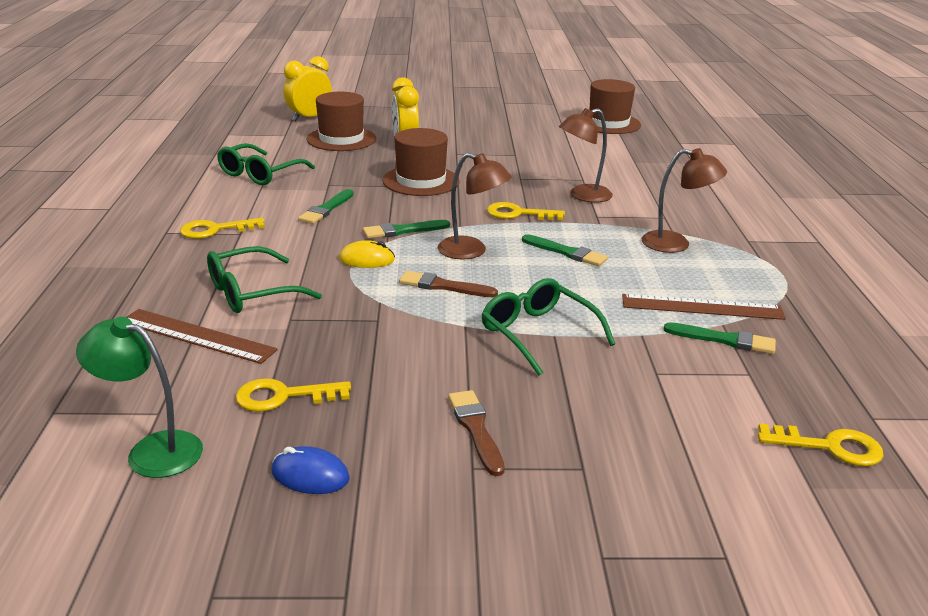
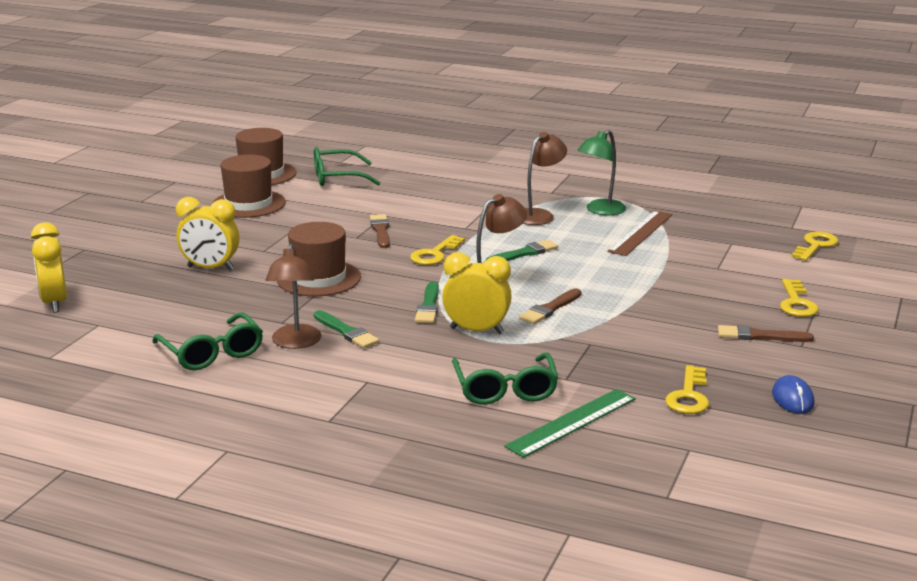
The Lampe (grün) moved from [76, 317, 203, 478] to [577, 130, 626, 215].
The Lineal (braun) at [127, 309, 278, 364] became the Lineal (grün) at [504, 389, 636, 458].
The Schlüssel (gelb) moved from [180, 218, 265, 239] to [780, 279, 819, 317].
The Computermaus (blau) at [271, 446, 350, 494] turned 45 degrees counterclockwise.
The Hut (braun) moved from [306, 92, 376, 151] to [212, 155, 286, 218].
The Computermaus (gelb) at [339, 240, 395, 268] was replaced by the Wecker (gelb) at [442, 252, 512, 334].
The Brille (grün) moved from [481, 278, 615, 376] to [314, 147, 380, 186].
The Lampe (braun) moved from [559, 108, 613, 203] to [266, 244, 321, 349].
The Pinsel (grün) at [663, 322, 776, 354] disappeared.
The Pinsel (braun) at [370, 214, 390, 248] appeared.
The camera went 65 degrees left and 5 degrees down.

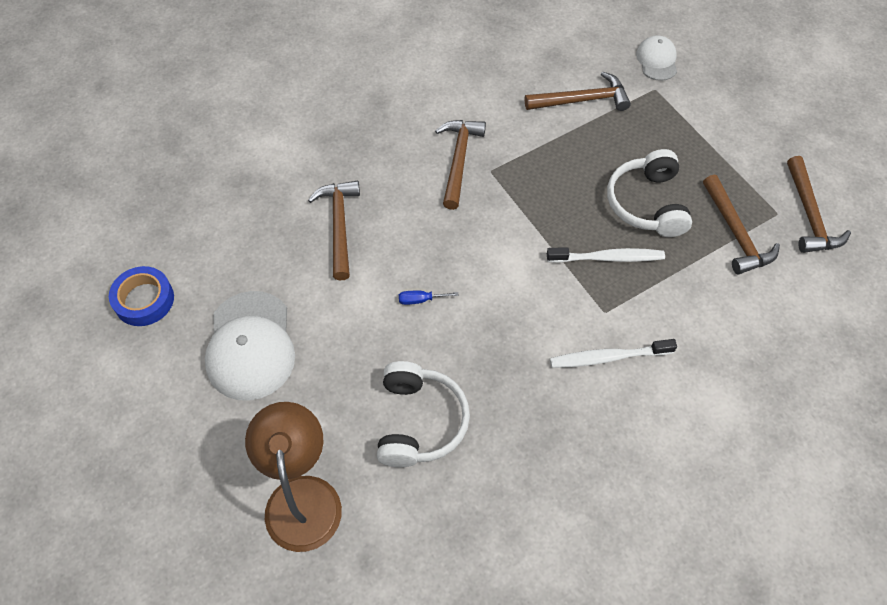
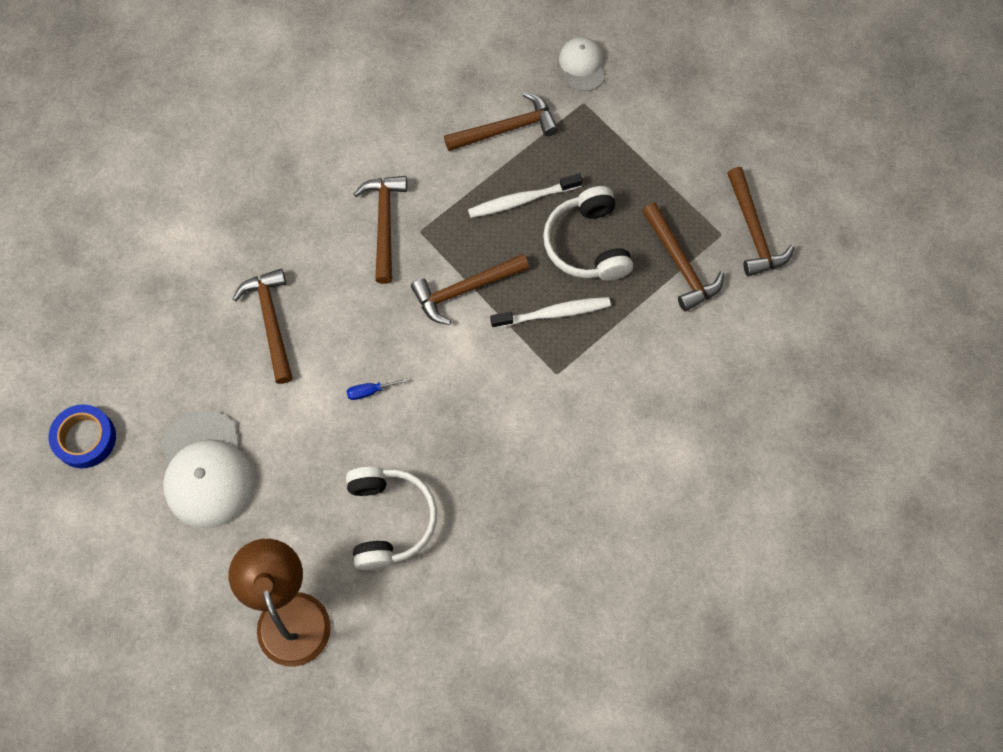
The Zahnbürste (weiß) moved from [550, 339, 677, 368] to [468, 173, 582, 218].
The Hammer (braun) at [411, 254, 529, 325] appeared.
The camera went 10 degrees left and 10 degrees up.

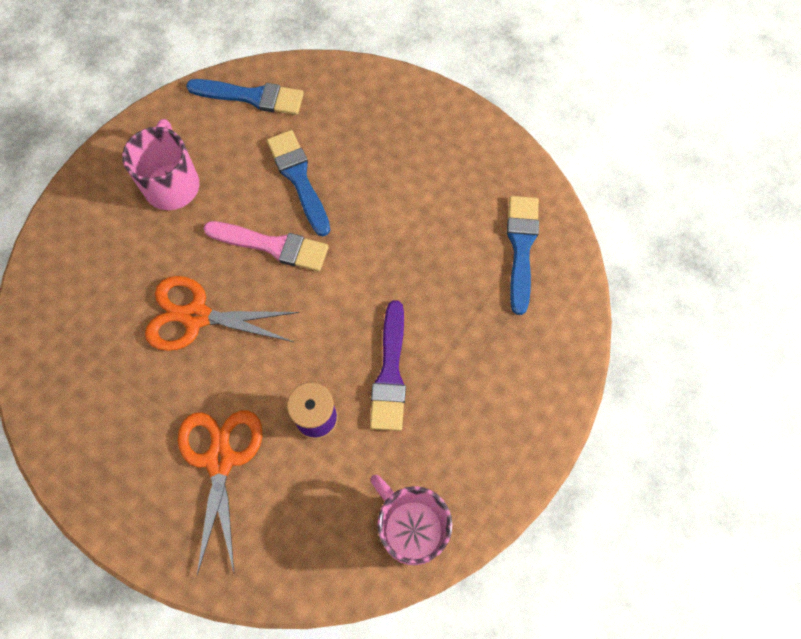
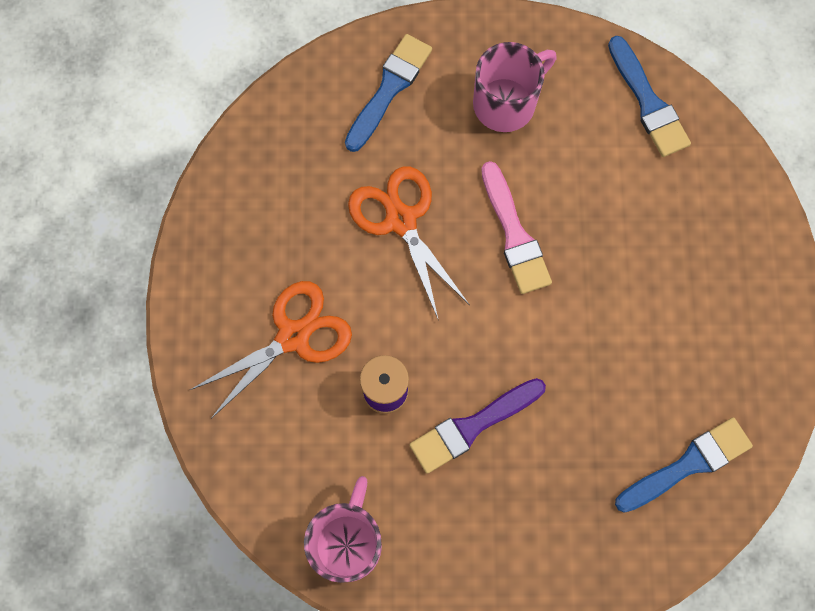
The Pinsel (blau) moved from [267, 130, 330, 236] to [345, 34, 432, 152].
The camera went 55 degrees right and 5 degrees up.

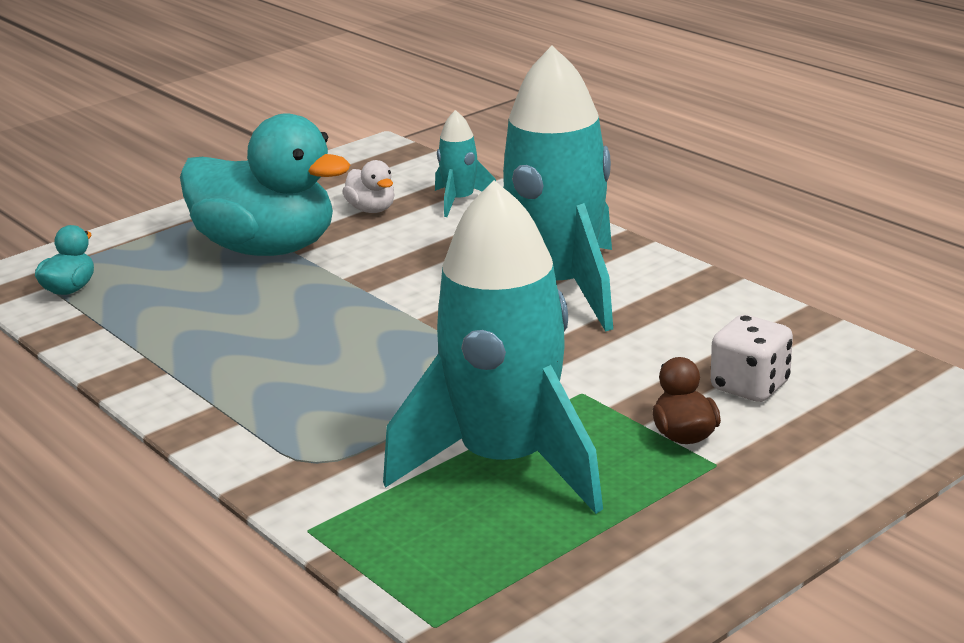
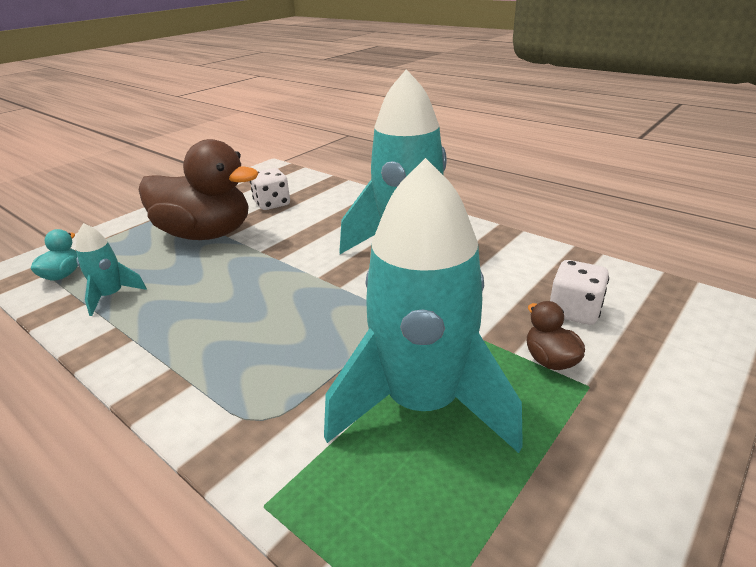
The Ente (türkis) at [180, 113, 350, 256] became the Ente (braun) at [139, 139, 258, 240].
The Ente (weiß) at [342, 160, 394, 213] was replaced by the Spielwürfel (weiß) at [250, 168, 290, 210].
The Rakete (türkis) moved from [435, 110, 496, 217] to [76, 223, 147, 316].
The camera went 10 degrees left and 5 degrees up.

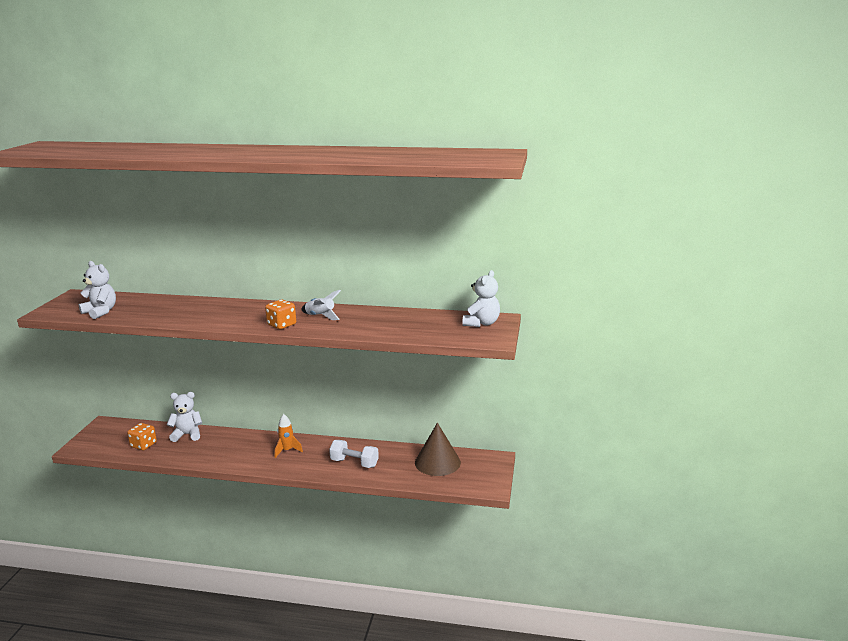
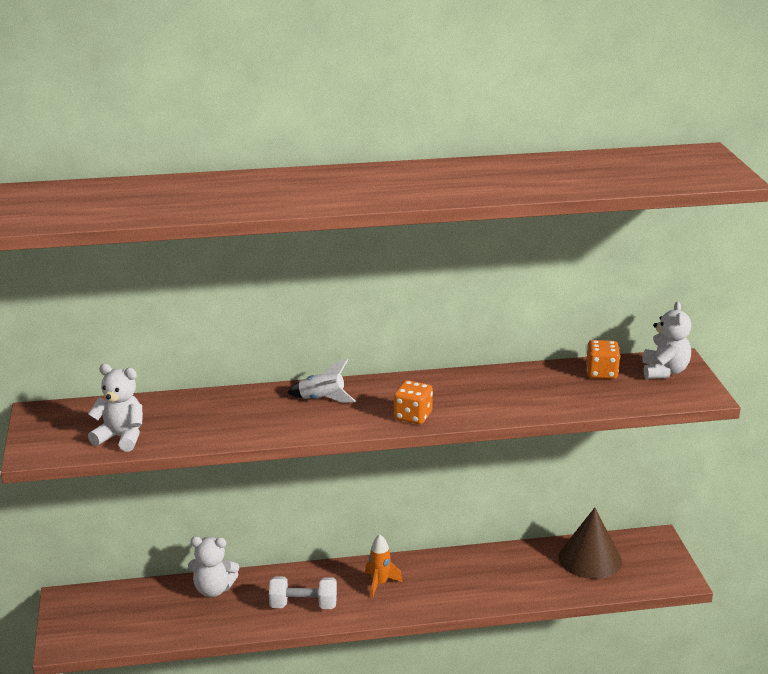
The Spielwürfel (orange) moved from [127, 423, 157, 450] to [586, 340, 620, 379].
The Teddybär (weiß) at [167, 392, 202, 442] turned 150 degrees counterclockwise.
The Rakete (weiß) moved from [301, 290, 341, 320] to [287, 358, 355, 403].
The Hantel (weiß) moved from [329, 440, 379, 468] to [269, 576, 337, 609].
The camera went 20 degrees left and 5 degrees up.

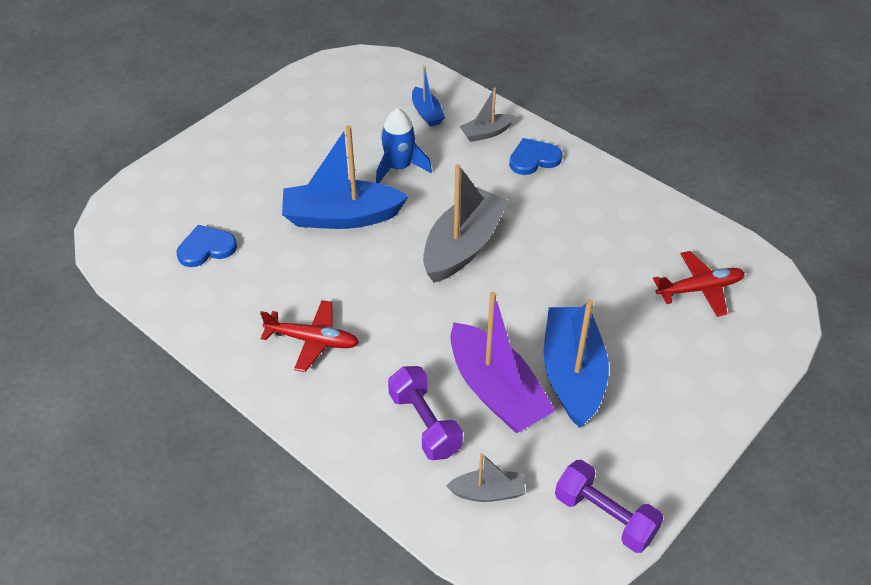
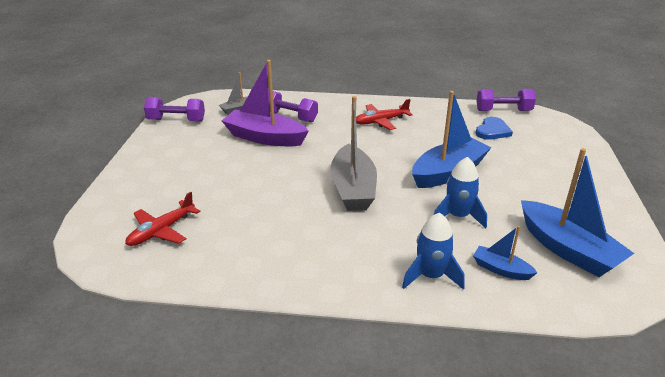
The Boot (grau) at [460, 88, 515, 142] was replaced by the Rakete (blau) at [402, 213, 465, 290].
The Herz (blau) at [509, 138, 562, 175] disappeared.
The Boot (blau) moved from [544, 299, 609, 428] to [521, 148, 635, 277].
The Hantel (lila) at [476, 89, 536, 111] appeared.
The camera went 145 degrees right and 15 degrees down.

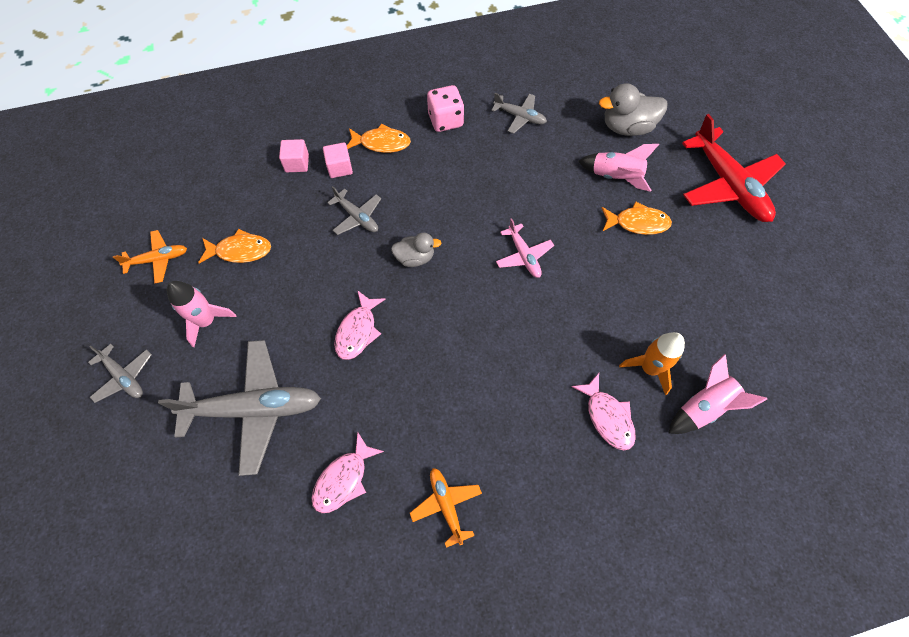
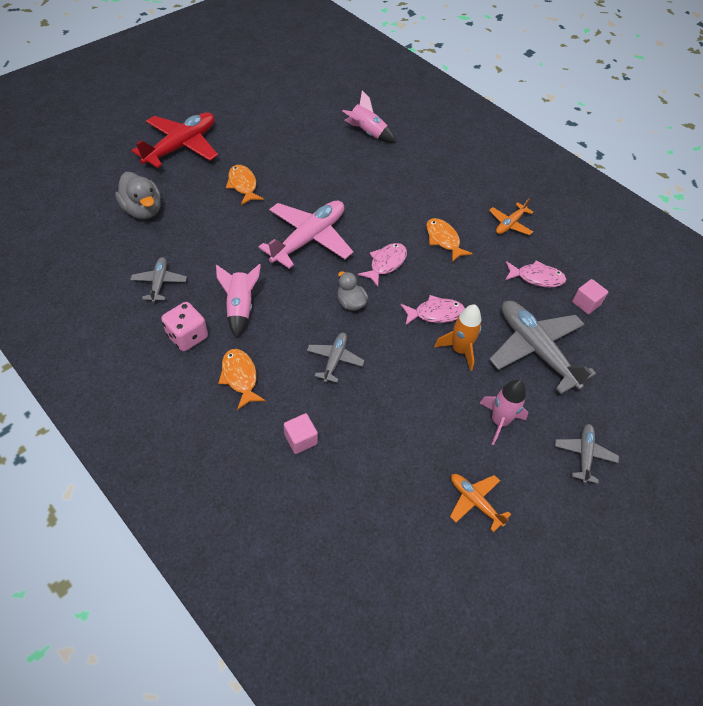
The Fisch (orange) moved from [198, 229, 271, 264] to [426, 218, 473, 262].
The Kubus (rosa) moved from [323, 142, 353, 178] to [572, 279, 608, 314].
The Flugzeug (rosa) at [496, 218, 554, 278] changed to 1.97 times the size.
The Fisch (rosa) moved from [571, 373, 636, 450] to [358, 243, 407, 287].
The Rakete (rosa) moved from [578, 144, 659, 192] to [216, 264, 261, 339].
The Rakete (orange) moved from [619, 332, 685, 395] to [434, 304, 482, 371].
The camera went 120 degrees left and 10 degrees down.

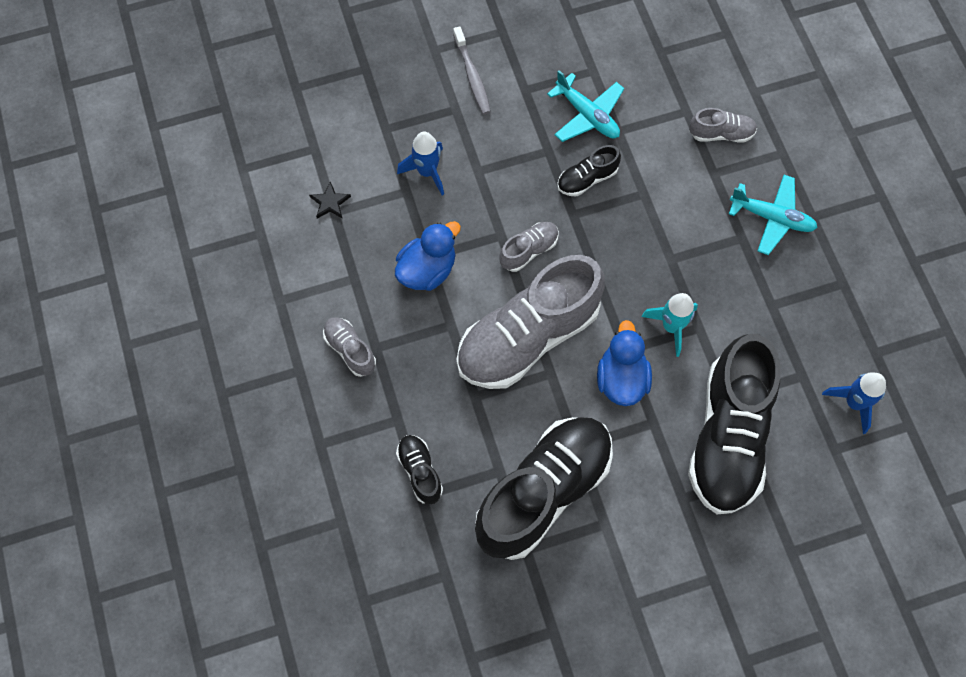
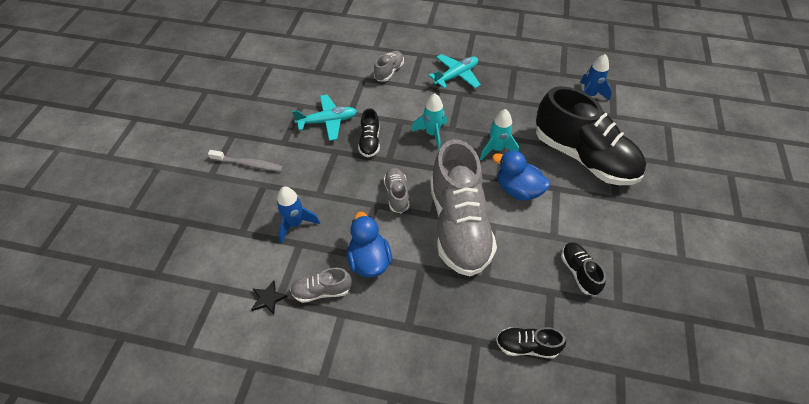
The Schuh (grau) moved from [323, 317, 376, 377] to [290, 268, 352, 303].
The Schuh (schwarz) at [475, 417, 613, 560] changed to 0.43 times the size.
The Rakete (türkis) at [411, 94, 447, 150] appeared.
The camera went 60 degrees left and 15 degrees down.

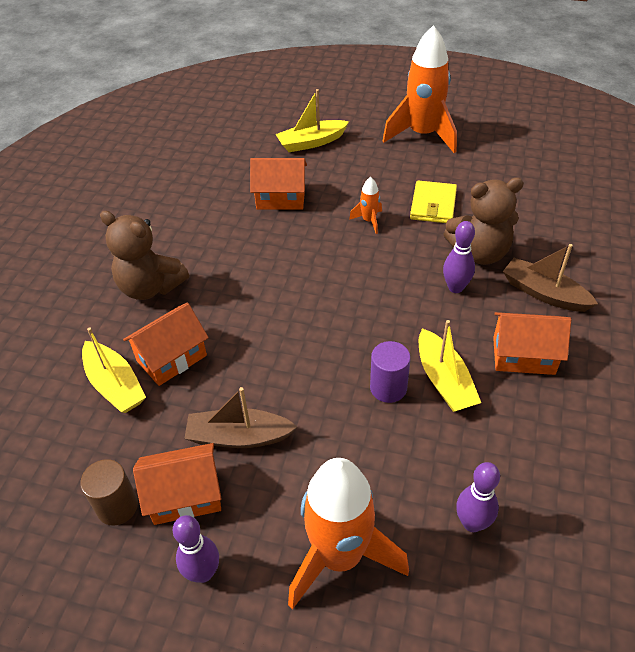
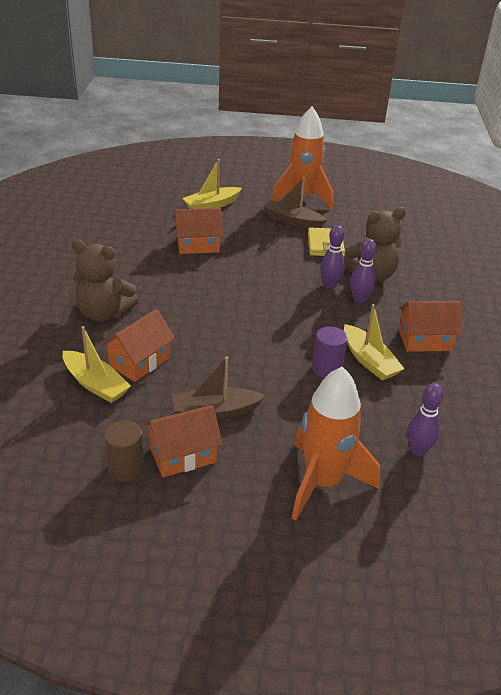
The Bowlingkegel (lila) moved from [173, 515, 219, 583] to [320, 225, 345, 289].
The Rakete (orange) at [349, 177, 382, 234] disappeared.
The Boot (braun) moved from [503, 244, 598, 312] to [264, 177, 327, 228].
The camera went 15 degrees left and 10 degrees down.

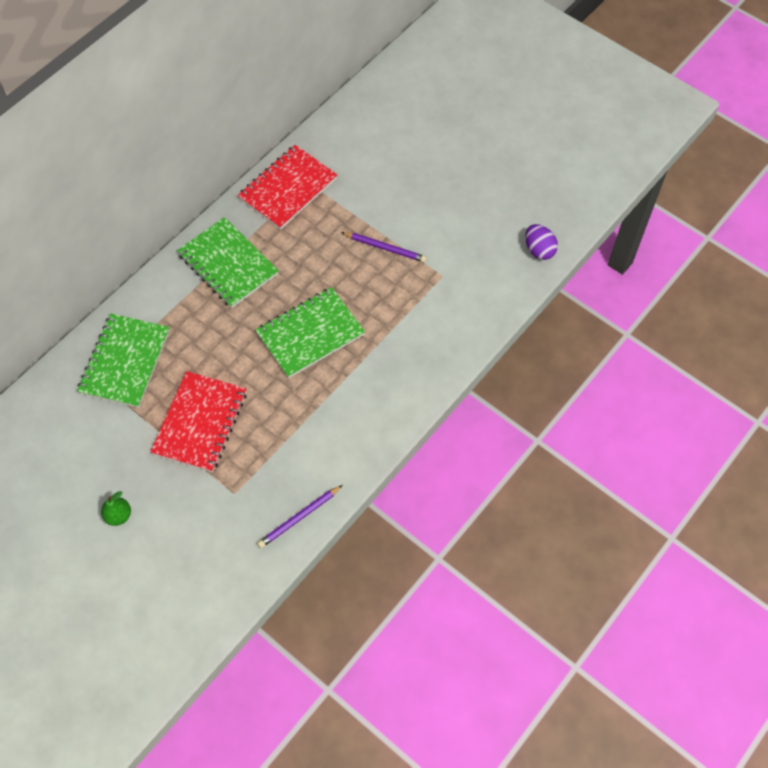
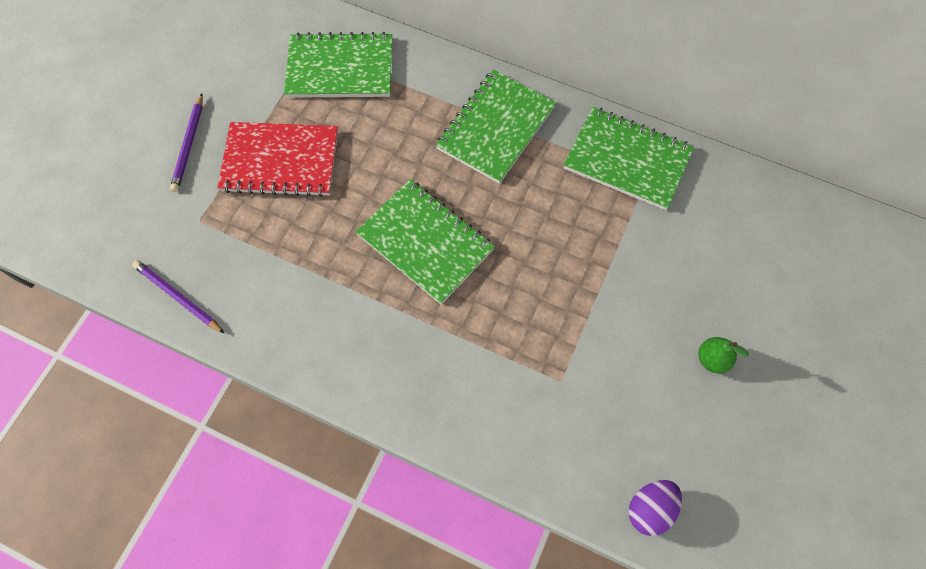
The Birne (grün) moved from [101, 491, 131, 526] to [699, 337, 749, 373].
The Notizbuch (rot) at [238, 145, 337, 230] became the Notizbuch (grün) at [564, 107, 694, 210].
The Bleistift (lila) moved from [341, 232, 427, 262] to [170, 93, 203, 192].
The camera went 75 degrees right and 5 degrees up.

